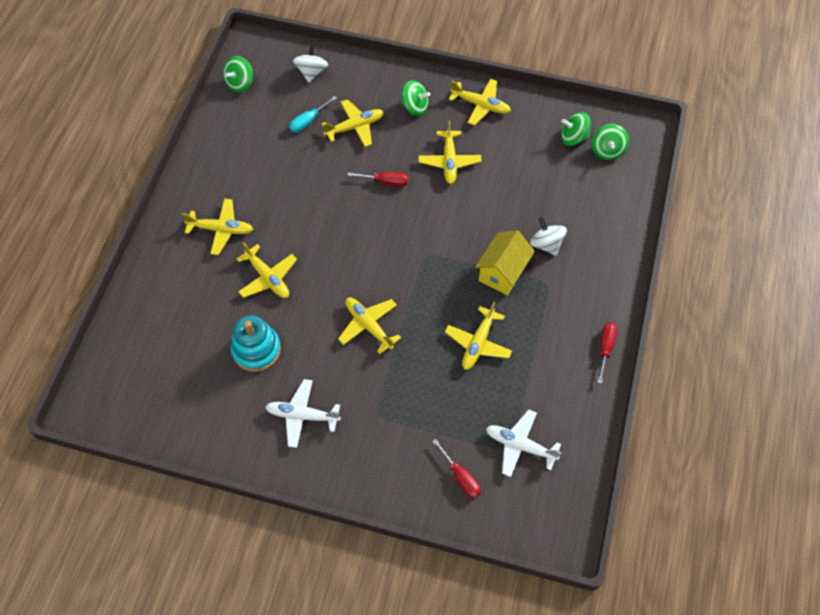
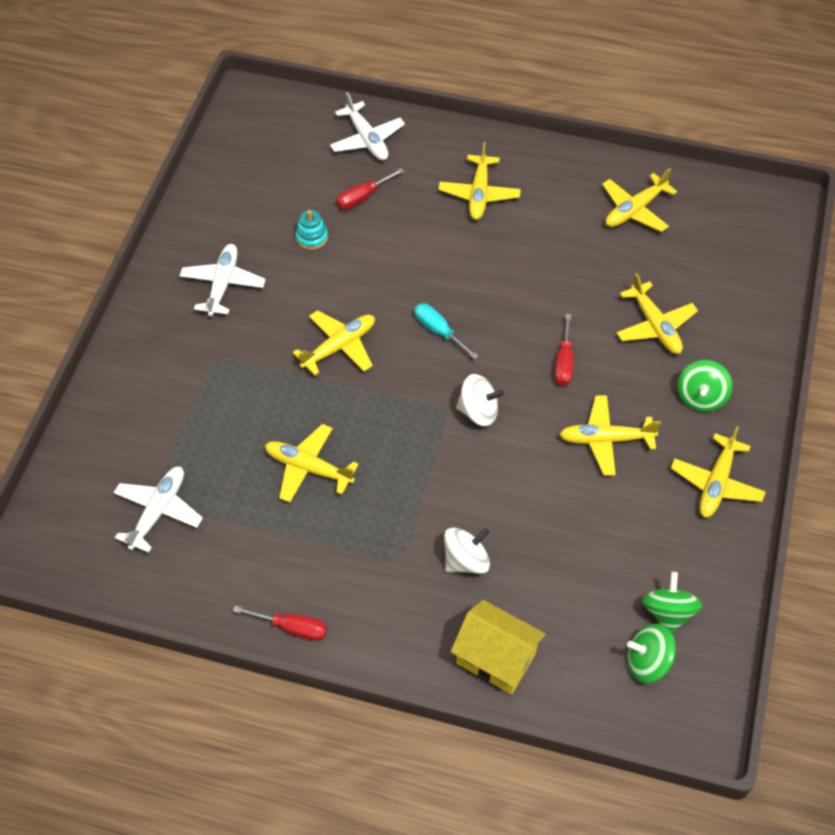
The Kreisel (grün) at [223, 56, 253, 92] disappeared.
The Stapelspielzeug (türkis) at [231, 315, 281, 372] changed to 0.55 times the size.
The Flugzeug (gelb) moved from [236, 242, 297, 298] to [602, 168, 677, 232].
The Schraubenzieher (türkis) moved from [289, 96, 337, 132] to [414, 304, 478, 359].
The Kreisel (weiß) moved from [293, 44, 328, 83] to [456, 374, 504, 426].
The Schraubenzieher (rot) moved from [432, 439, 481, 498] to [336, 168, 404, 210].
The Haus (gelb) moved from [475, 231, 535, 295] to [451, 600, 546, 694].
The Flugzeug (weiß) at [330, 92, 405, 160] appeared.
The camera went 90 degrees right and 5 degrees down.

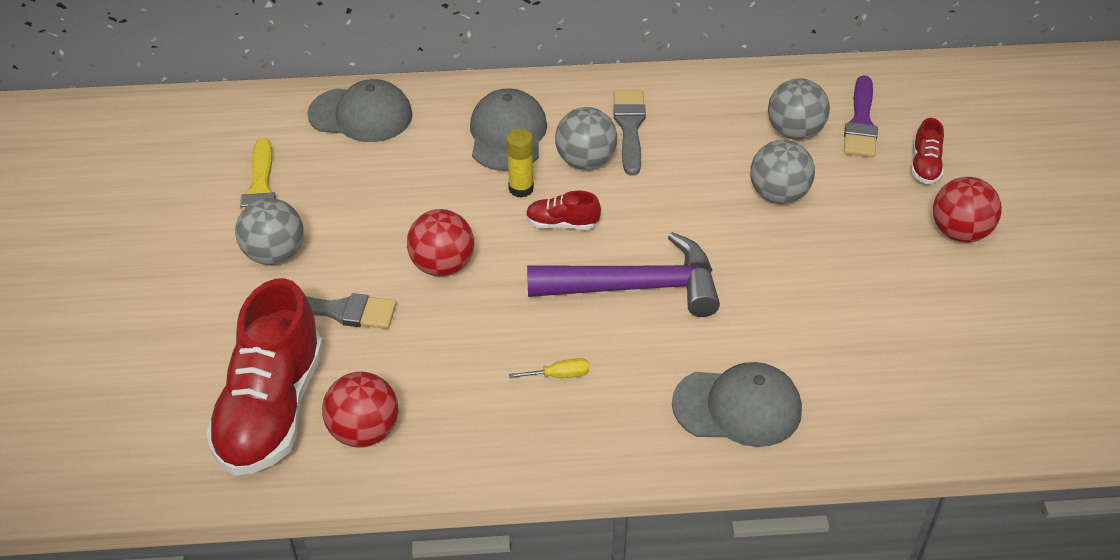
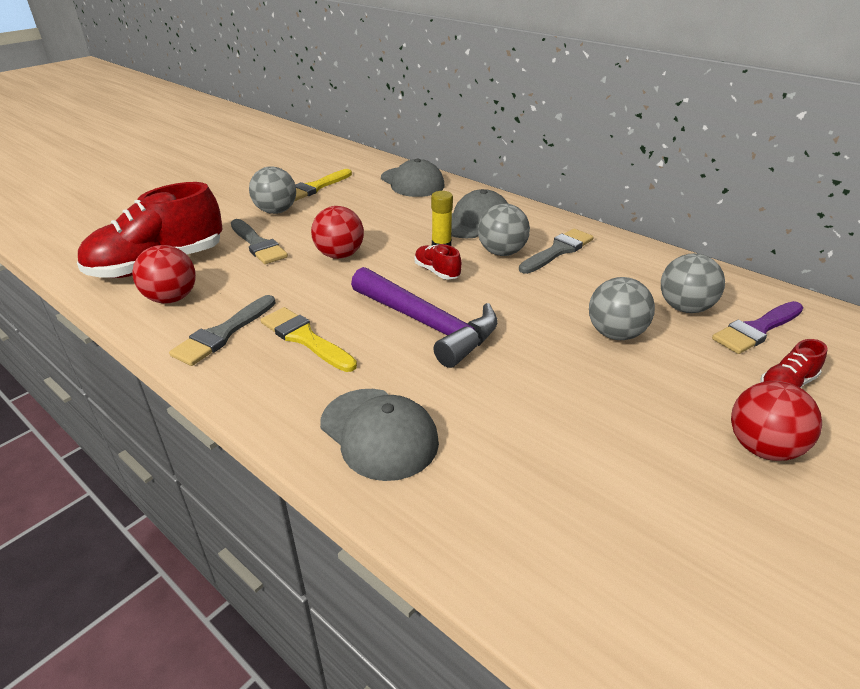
The Schraubenzieher (gelb) at [509, 358, 589, 378] was replaced by the Pinsel (gelb) at [260, 307, 357, 372].
The Pinsel (grau) at [169, 295, 276, 366] appeared.
The camera went 45 degrees right and 10 degrees down.

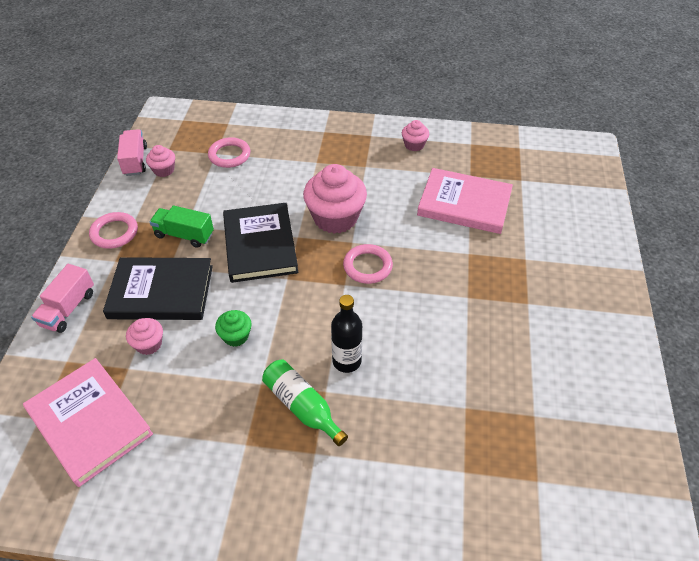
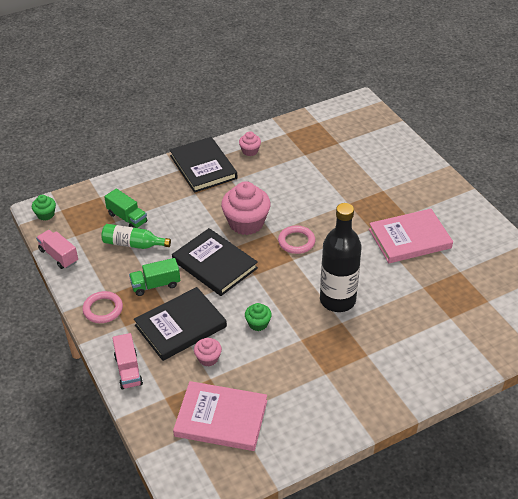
The Muffin (rosa) at [146, 145, 175, 177] disappeared.
The Ring (rosa) at [208, 137, 250, 168] was replaced by the Lastwagen (grün) at [104, 189, 147, 228].
The Flasche (grün) moved from [262, 360, 348, 446] to [101, 224, 171, 249].
The Flasche (schwarz) at [331, 295, 362, 373] changed to 1.74 times the size.
The Buch (rosa) moved from [417, 168, 513, 234] to [369, 209, 453, 263].
The Muffin (grün) at [32, 195, 56, 221] appeared.
The Buch (schwarz) at [170, 137, 237, 193] appeared.
The camera went 35 degrees left and 5 degrees down.

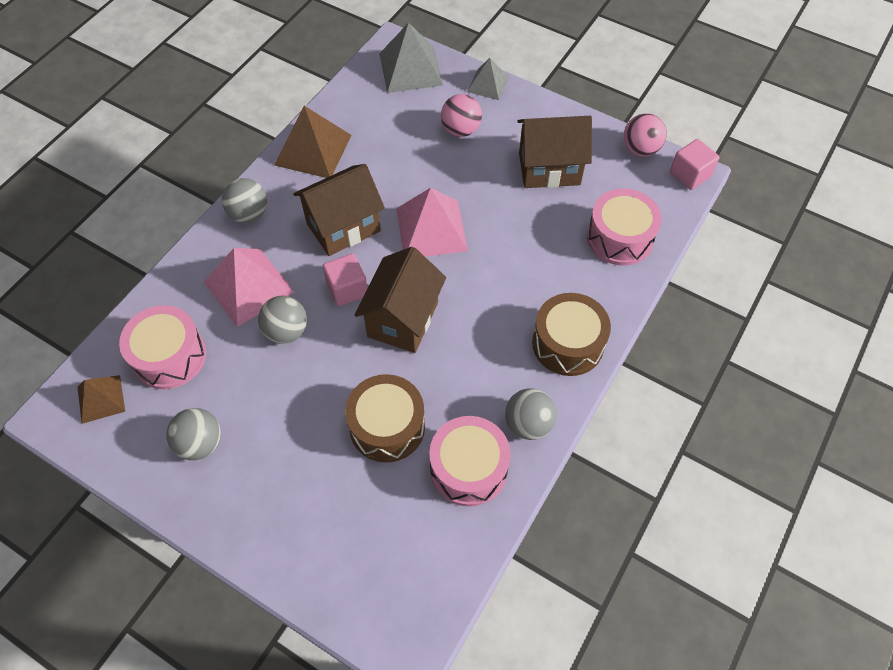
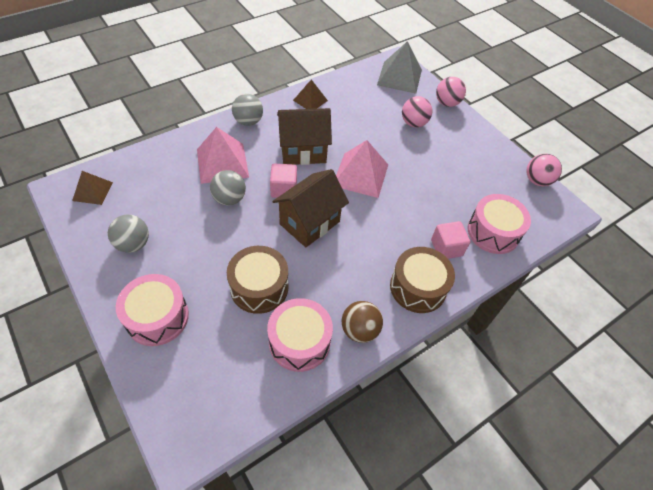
The Trommel (rosa) moved from [119, 305, 206, 389] to [116, 274, 189, 346].
The Pyramide (braun) at [274, 106, 351, 178] changed to 0.60 times the size.
The Pyramide (grau) at [467, 58, 509, 100] was replaced by the Ball (rosa) at [436, 77, 466, 107].
The Ball (grau) at [505, 388, 557, 440] became the Ball (braun) at [342, 301, 383, 343].
The Haus (braun) at [518, 116, 592, 188] disappeared.
The Kubus (rosa) moved from [670, 139, 720, 190] to [431, 221, 470, 259].
The camera went 20 degrees right and 5 degrees down.

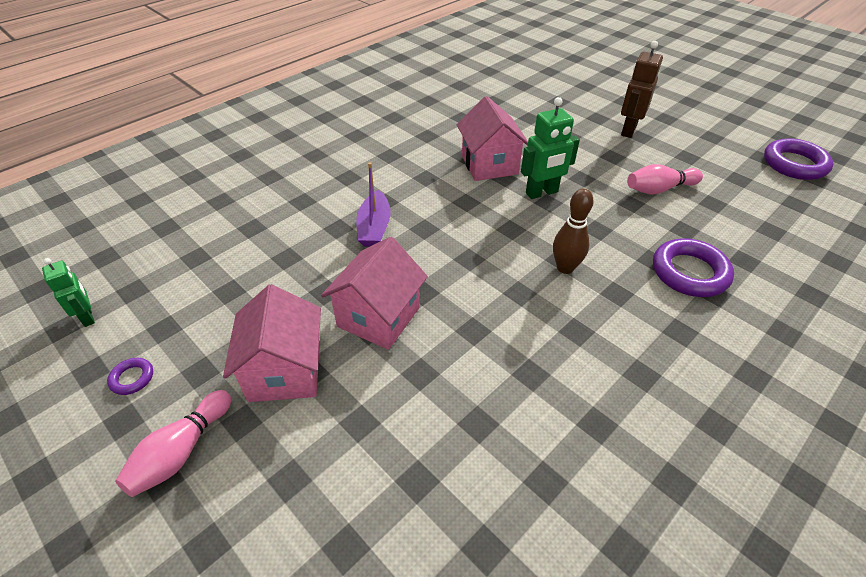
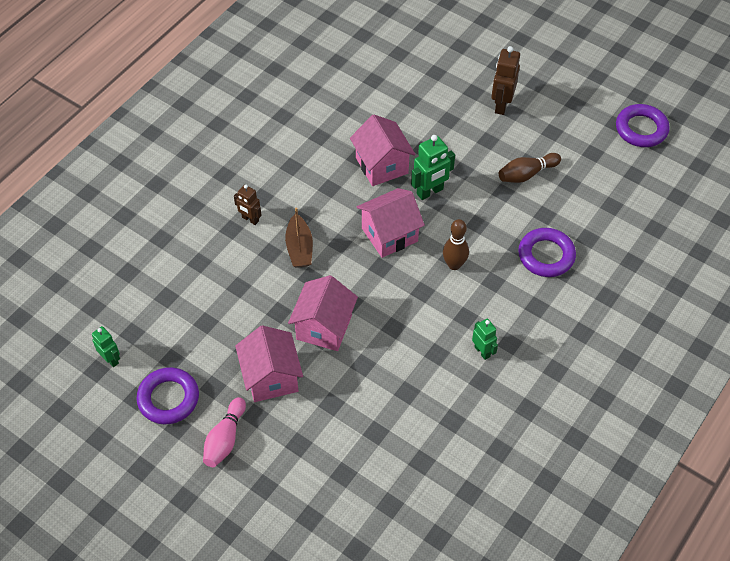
The Ring (lila) at [107, 358, 153, 395] changed to 2.12 times the size.
The Boot (lila) at [356, 162, 391, 247] became the Boot (braun) at [285, 207, 313, 268].
The Bowlingkegel (rosa) at [627, 164, 703, 195] became the Bowlingkegel (braun) at [499, 153, 561, 183].
The Roboter (braun) at [234, 185, 262, 225] appeared.
The Haus (rosa) at [357, 188, 425, 258] appeared.
The Roboter (grün) at [472, 318, 498, 360] appeared.
The camera went 10 degrees left and 10 degrees up.

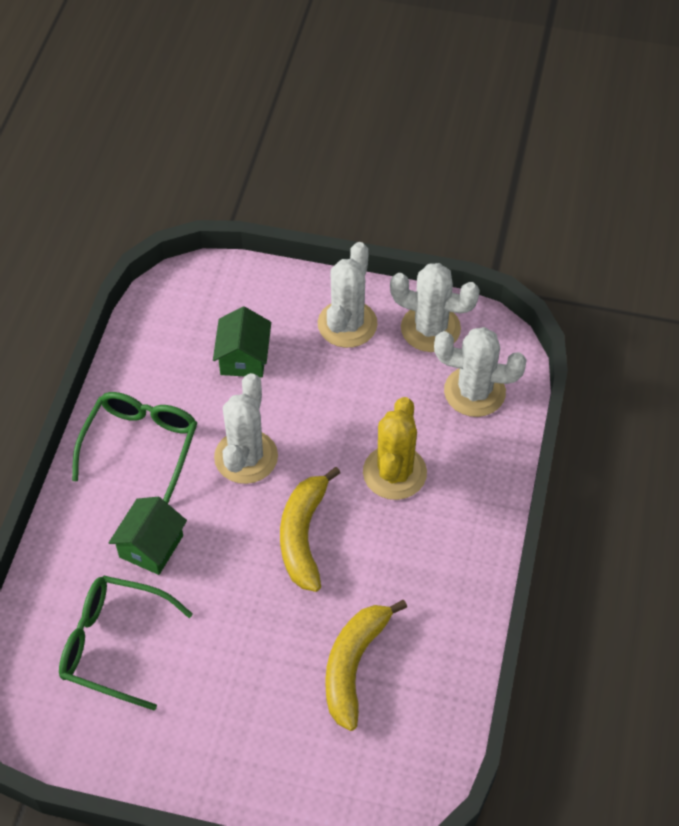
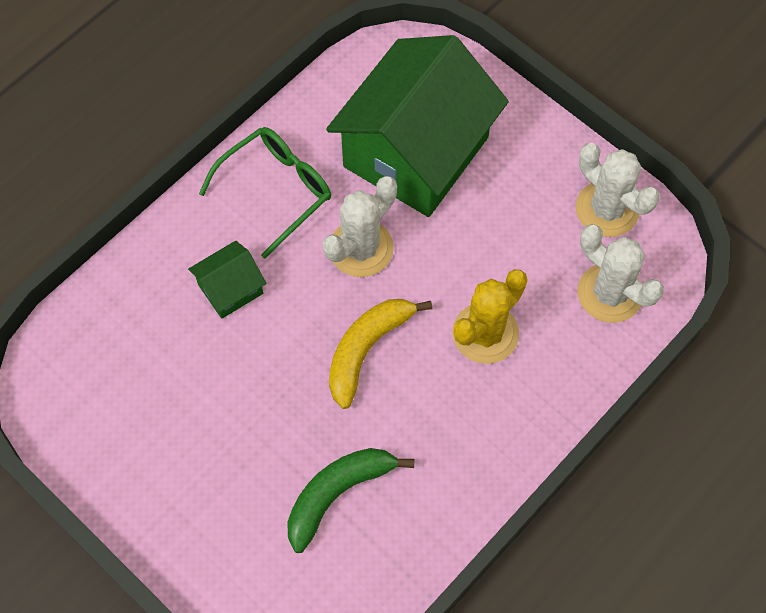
The Brille (grün) at [59, 576, 193, 711] disappeared.
The Haus (grün) at [213, 306, 271, 377] changed to 2.35 times the size.
The Kaktus (weiß) at [318, 242, 378, 348] disappeared.
The Banane (gelb) at [325, 600, 407, 731] became the Banane (grün) at [287, 448, 414, 553].
The camera went 30 degrees right and 10 degrees up.

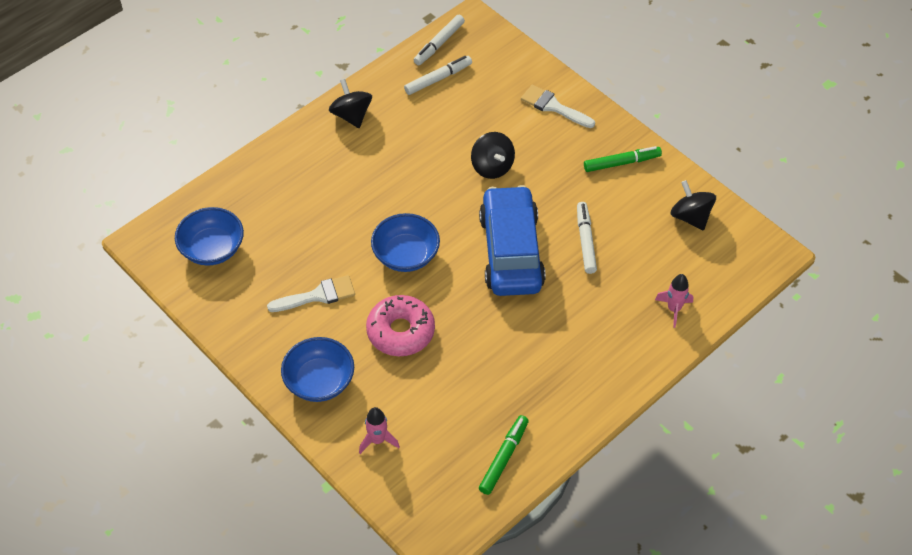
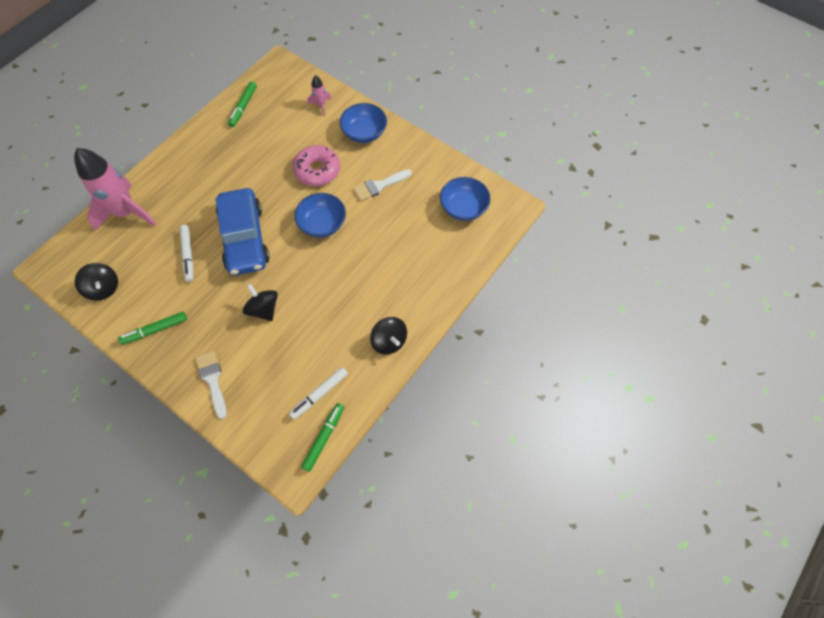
The Filzstift (weiß) at [414, 15, 465, 65] became the Filzstift (grün) at [301, 403, 344, 472].
The Pinsel (weiß) at [521, 85, 595, 128] turned 135 degrees counterclockwise.
The Rakete (rosa) at [655, 274, 693, 328] changed to 2.24 times the size.
The camera went 170 degrees right and 10 degrees up.

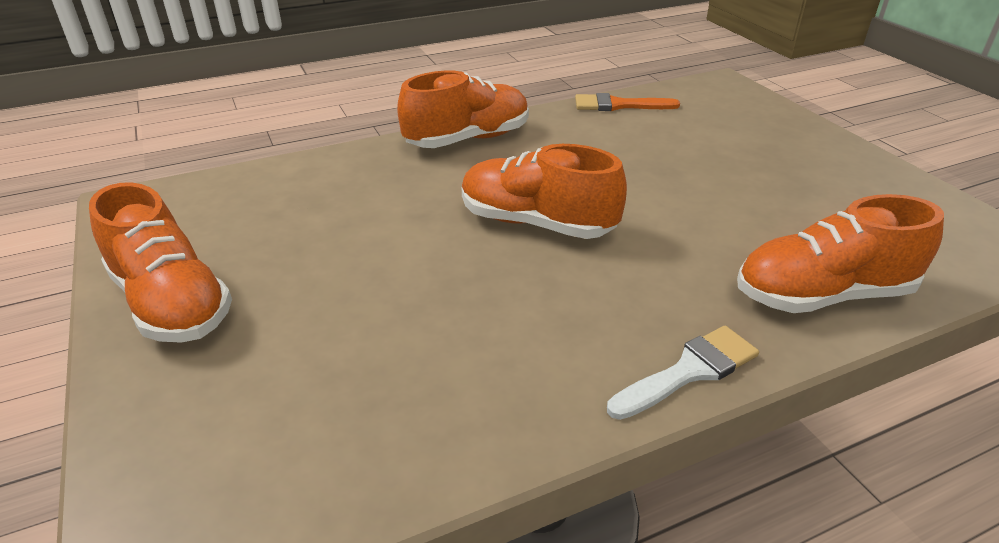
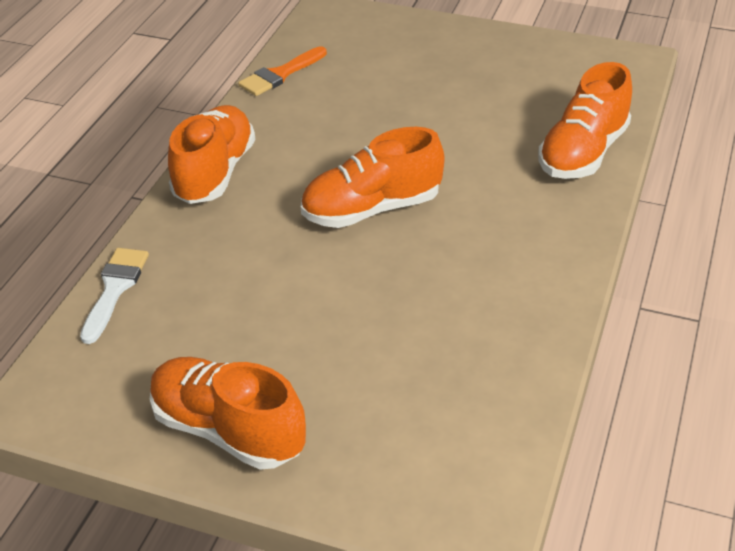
The Schuh (orange) at [89, 182, 232, 343] turned 150 degrees counterclockwise.
The Pinsel (weiß) moved from [607, 326, 759, 420] to [80, 248, 149, 344].
The camera went 45 degrees left and 5 degrees up.

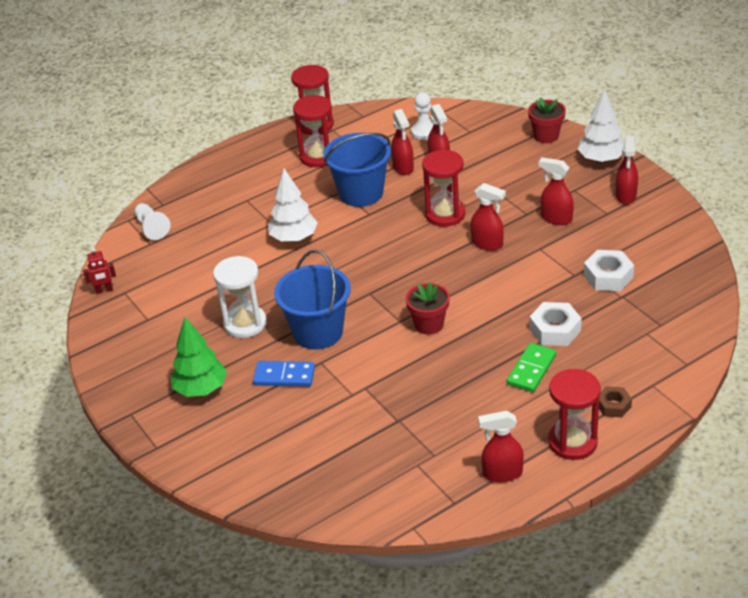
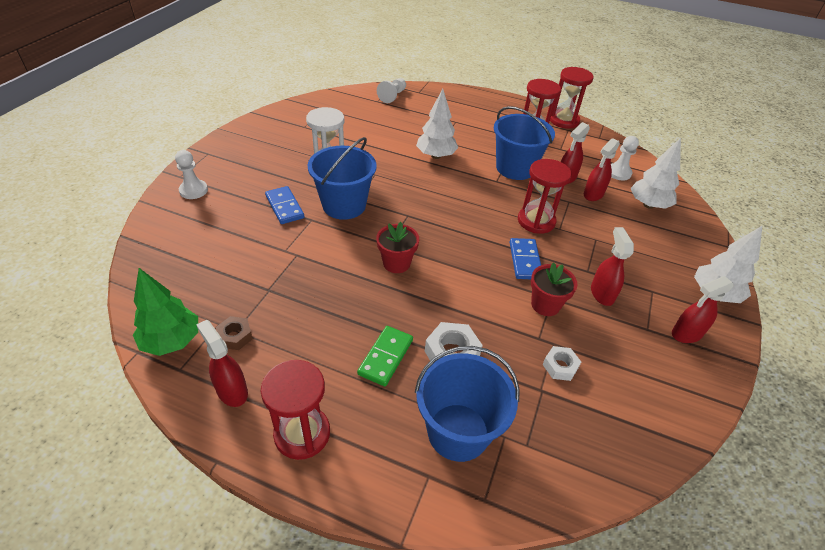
The Roboter (rot) at [83, 248, 116, 294] disappeared.
The Baum (grün) moved from [170, 317, 227, 397] to [133, 268, 198, 356].
The Sprühflasche (rot) at [470, 183, 506, 251] was replaced by the Dominostein (blau) at [510, 238, 541, 279].
The Dominostein (grün) at [507, 343, 556, 392] turned 60 degrees counterclockwise.
The Blumentopf (rot) moved from [528, 97, 566, 143] to [531, 262, 578, 316].
The Sechskantmutter (weiß) at [583, 250, 634, 291] changed to 0.64 times the size.
The Sechskantmutter (braun) moved from [599, 386, 632, 418] to [216, 316, 253, 350].
The Bauer (weiß) at [175, 150, 208, 199] appeared.
The Eimer (blau) at [415, 346, 520, 462] appeared.
The Baum (weiß) at [630, 138, 681, 209] appeared.
The camera went 50 degrees right and 5 degrees up.

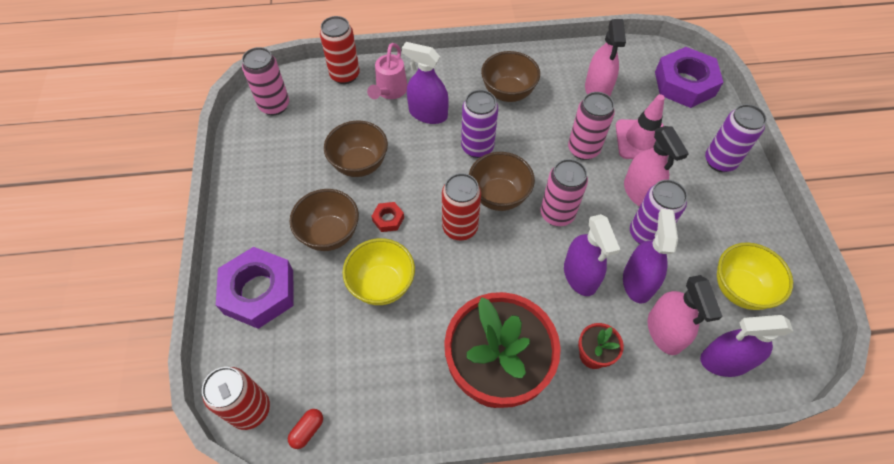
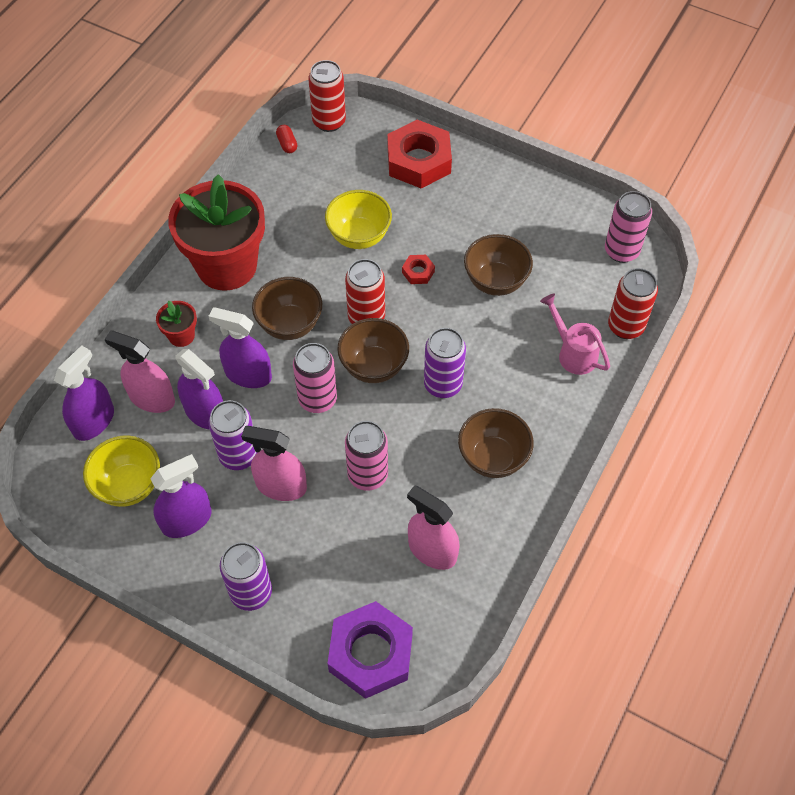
The Sechskantmutter (lila) at [216, 247, 294, 329] became the Sechskantmutter (rot) at [387, 120, 452, 188].
The Schüssel (braun) moved from [289, 189, 359, 251] to [252, 277, 322, 340].
The Sprühflasche (lila) moved from [402, 42, 449, 124] to [150, 454, 212, 538].
The Leitkegel (rosa) at [616, 94, 669, 159] disappeared.
The camera went 125 degrees right and 0 degrees up.

